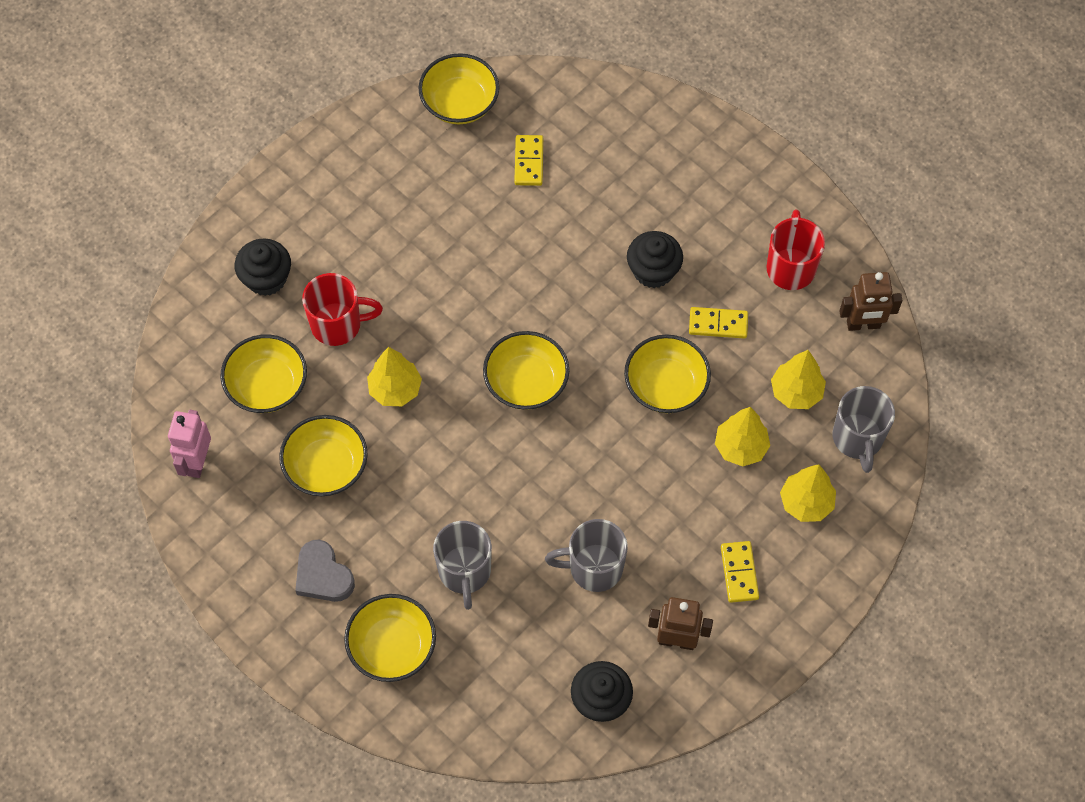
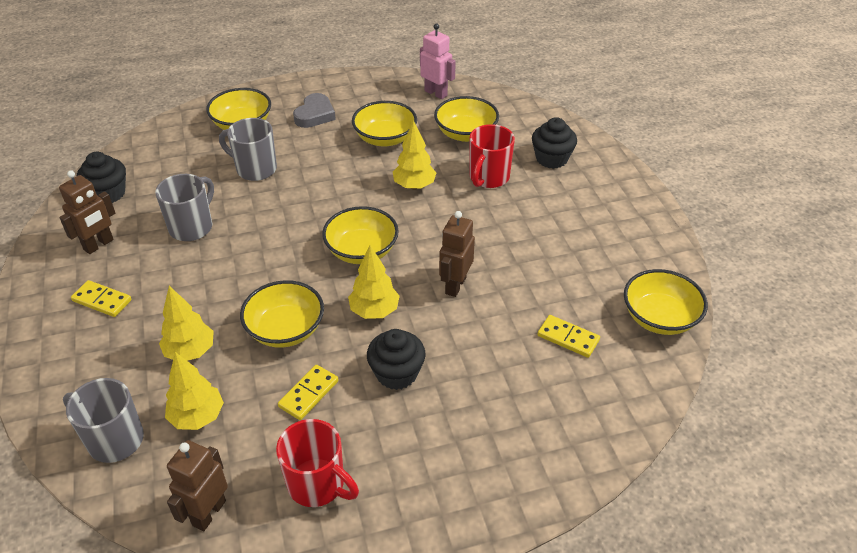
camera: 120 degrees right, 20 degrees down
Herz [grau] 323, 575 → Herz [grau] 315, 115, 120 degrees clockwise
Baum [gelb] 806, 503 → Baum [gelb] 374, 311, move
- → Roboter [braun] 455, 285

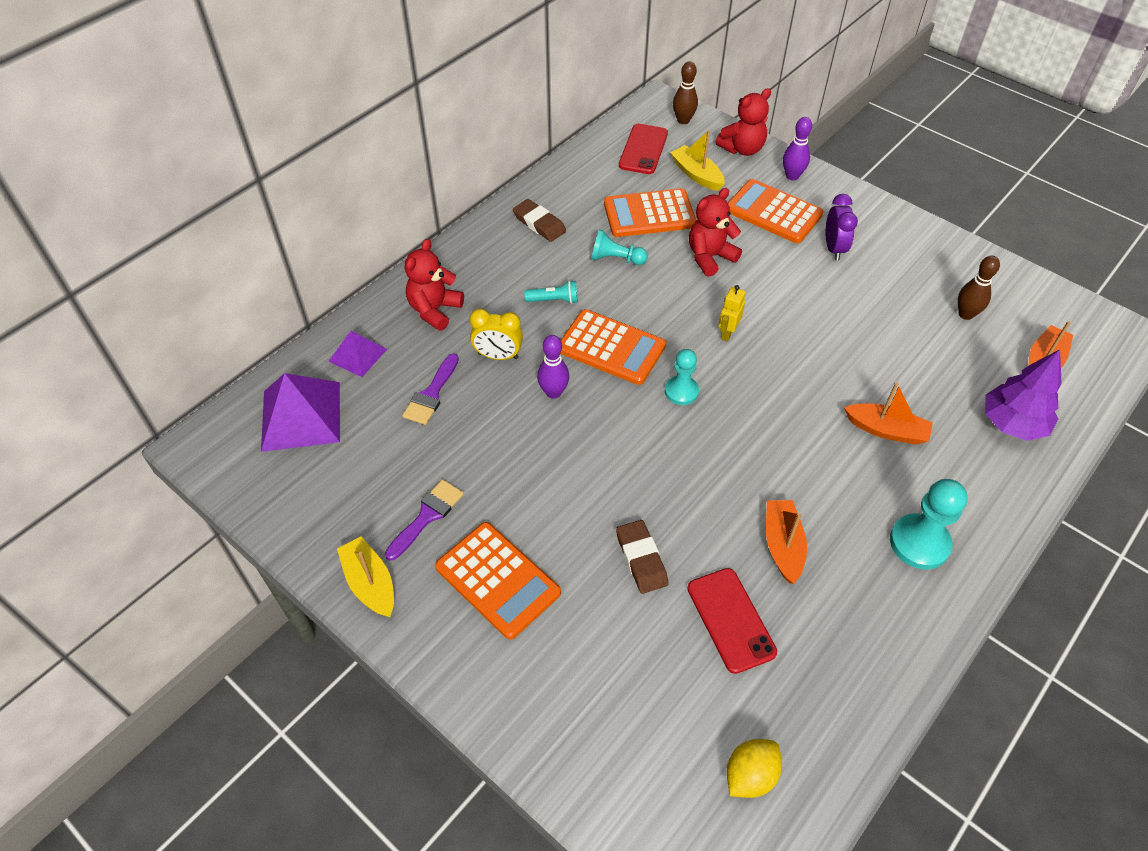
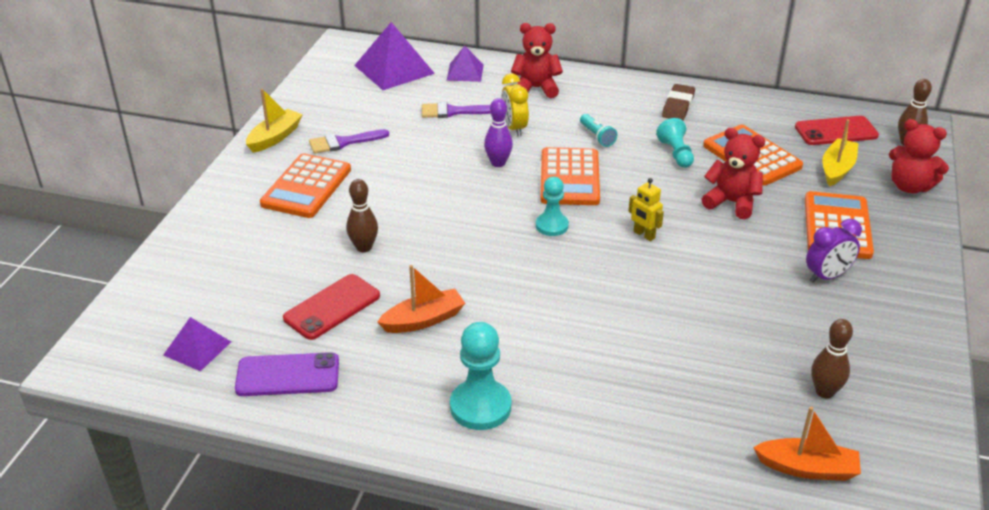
camera: 65 degrees right, 15 degrees down
Pinsel [lila] 427, 516 → Pinsel [lila] 343, 142, 150 degrees clockwise
Radiergummi [braun] 641, 559 → Bowlingkegel [braun] 364, 247
Roboter [gelb] 727, 333 → Roboter [gelb] 644, 235, 135 degrees counterclockwise
Zitrone [gelb] 750, 775 → Pyramide [lila] 197, 348
Bowlingkegel [lila] 792, 176 → -
Boot [orange] 886, 430 → -
Baum [lila] 1012, 424 → -
- → Handy [lila] 287, 375

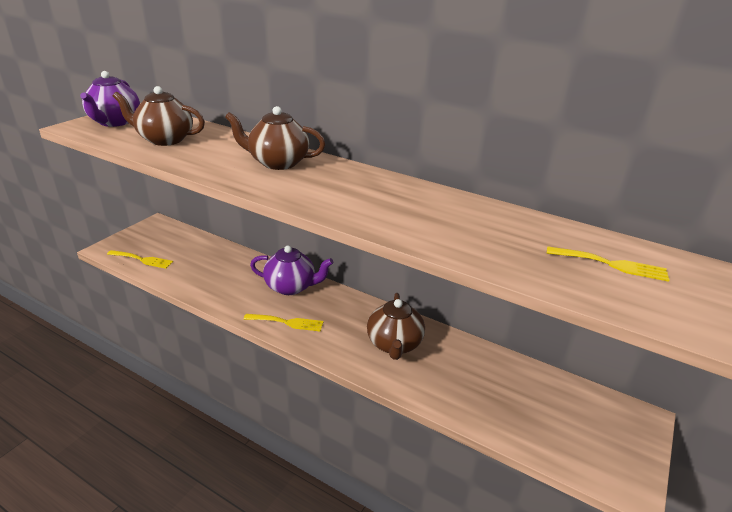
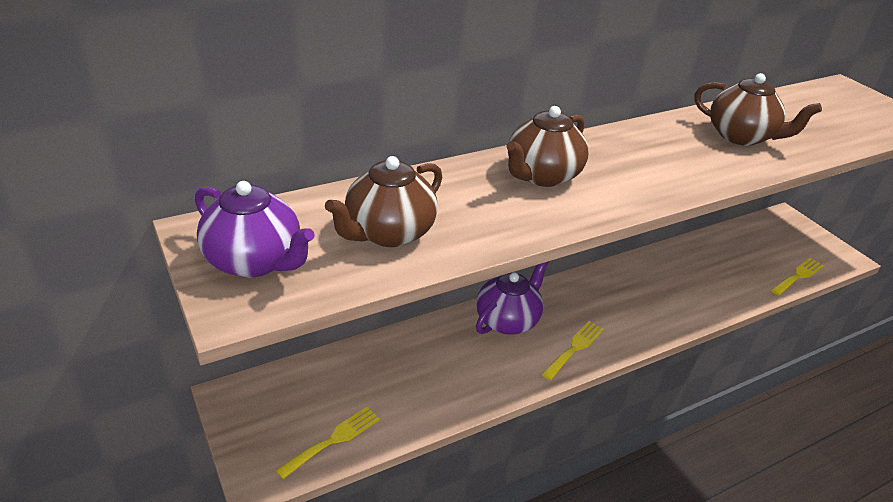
camera: 60 degrees left, 5 degrees up
Teekanne [braun] 394, 344 → Teekanne [braun] 741, 136, move
Gabel [gelb] 611, 264 → Gabel [gelb] 798, 276, move

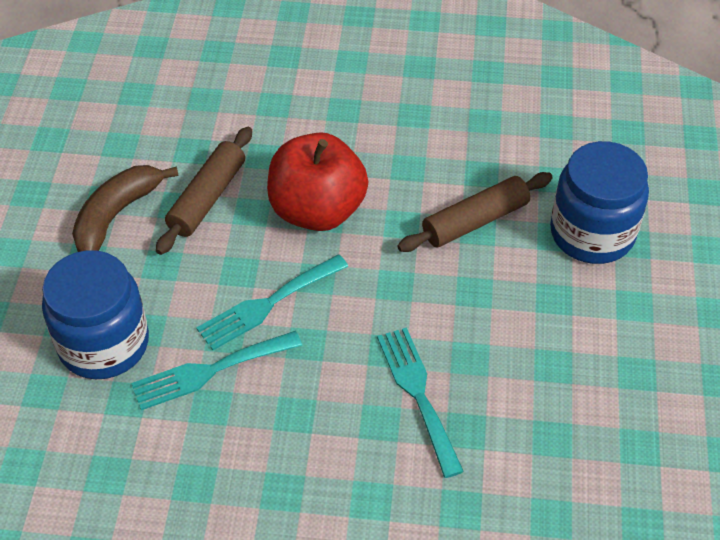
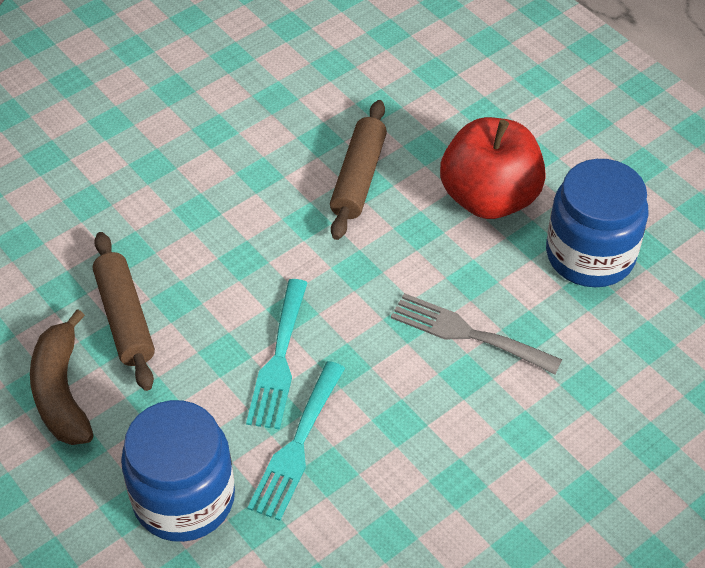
camera: 45 degrees left, 0 degrees up
Apfel [rot] 317, 210 → Apfel [rot] 489, 198, move
Gabel [türkis] 418, 393 → Gabel [grau] 467, 333
Einmachglas [blau] 592, 233 → Einmachglas [blau] 590, 255, move

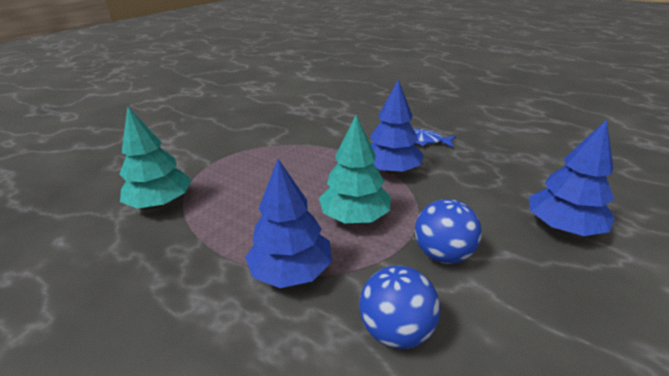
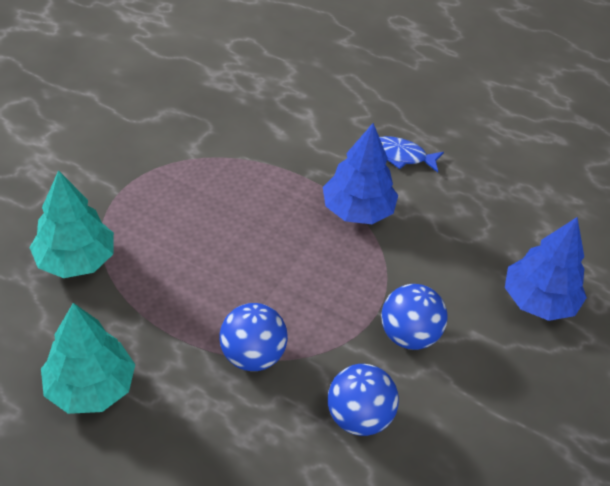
camera: 10 degrees left, 15 degrees up
Baum [blau] 291, 271 → Ball [blau] 252, 355
Baum [türkis] 355, 217 → Baum [türkis] 90, 387, move

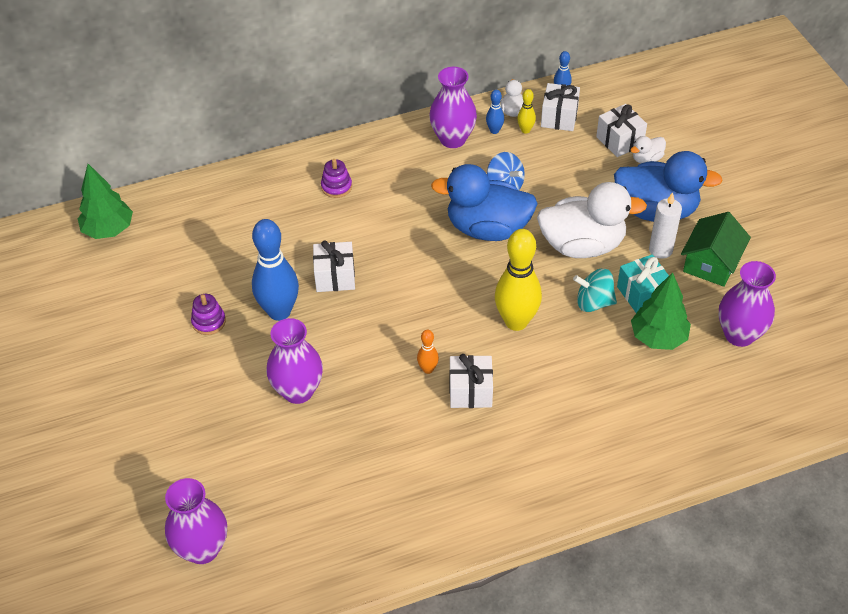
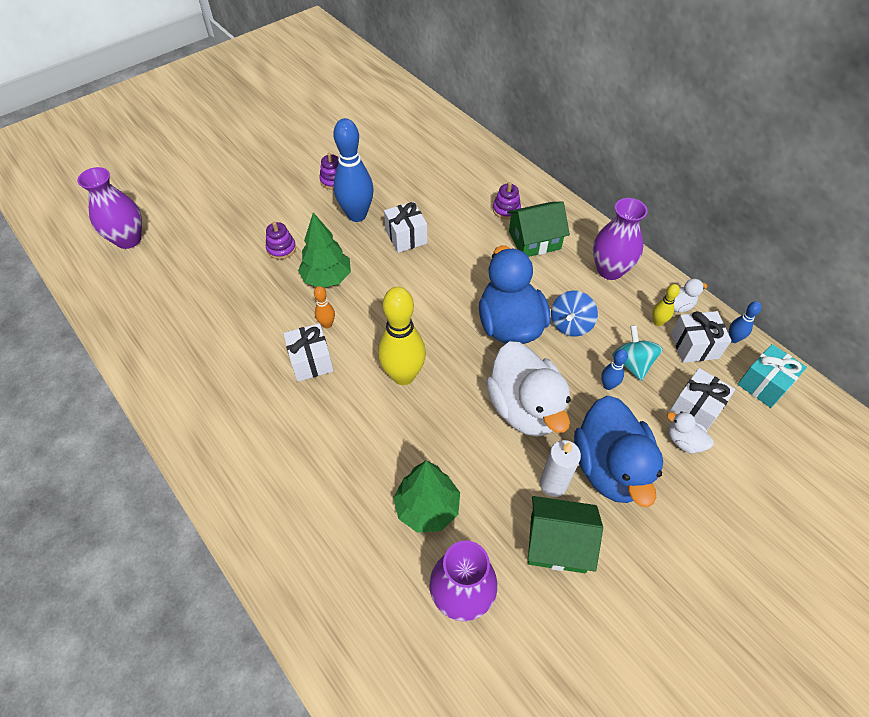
camera: 70 degrees right, 5 degrees up
Baum [grün] 109, 230 → Baum [grün] 327, 278, move
Vase [lila] 298, 391 → Stapelspielzeug [lila] 281, 249
Bowlingkegel [blau] 494, 130 → Bowlingkegel [blau] 608, 385, move
Kreisel [türkis] 593, 302 → Kreisel [türkis] 632, 363, move
Geschenk [türkis] 642, 294 → Geschenk [türkis] 764, 384, move
- → Haus [grün] 534, 240

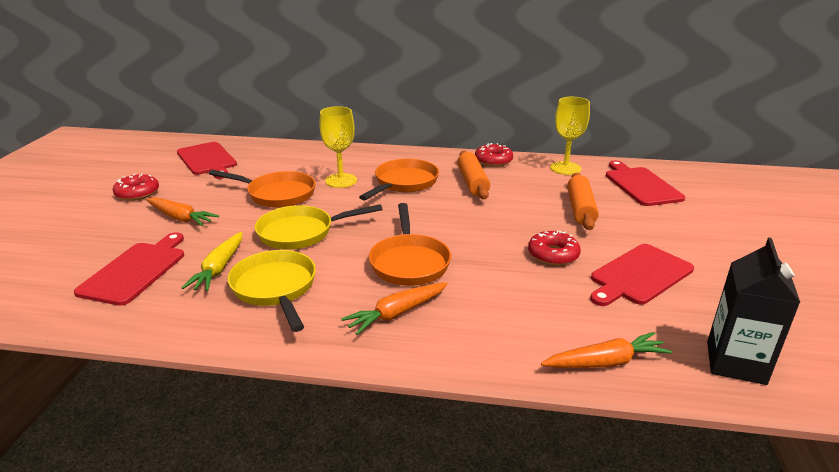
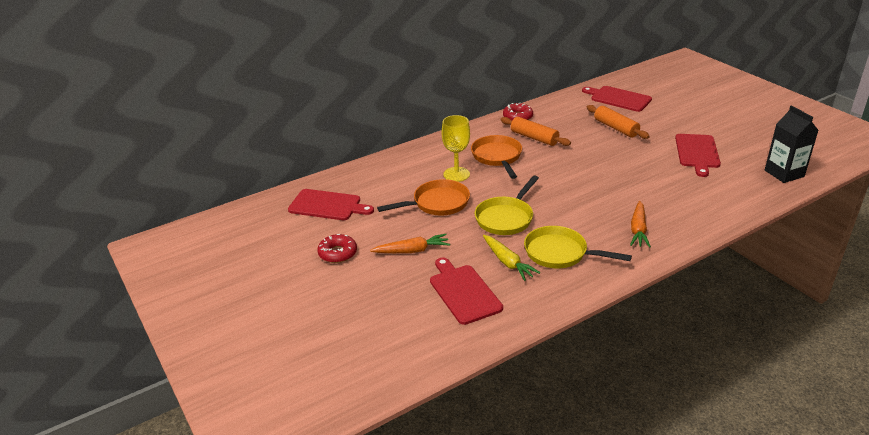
camera: 40 degrees left, 5 degrees up
Pfanne [orange] 409, 262 → -
Donut [rot] 553, 254 → -
Karotte [orange] 605, 362 → -
Kelch [gelb] 565, 168 → -

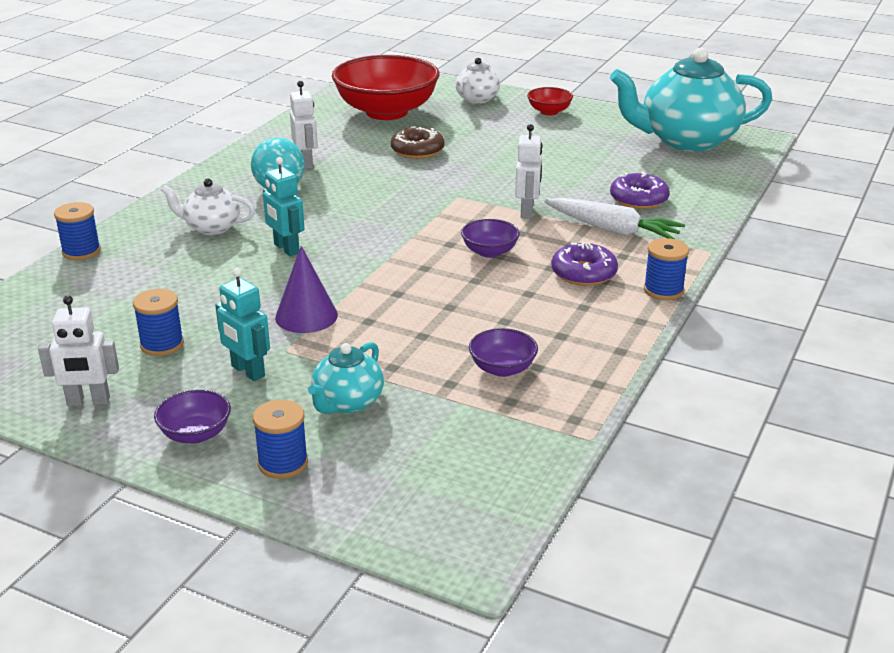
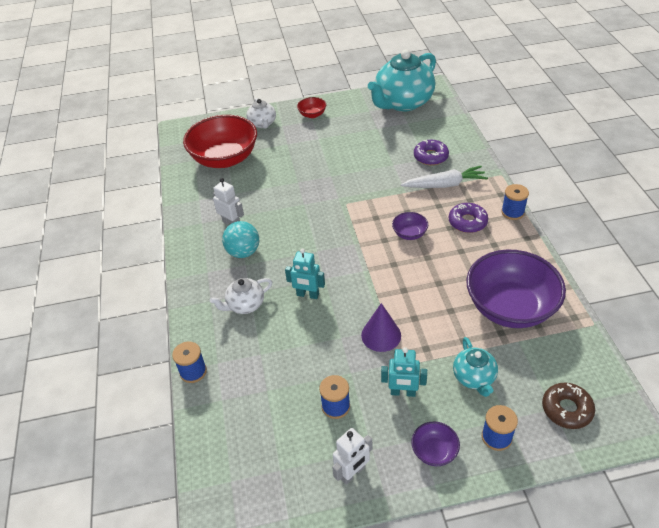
camera: 35 degrees left, 15 degrees up
Donut [braun] 417, 150 → Donut [braun] 566, 409, move
Schüssel [lila] 502, 368 → Schüssel [lila] 510, 307, x2.33
Roboter [weiß] 527, 212 → -

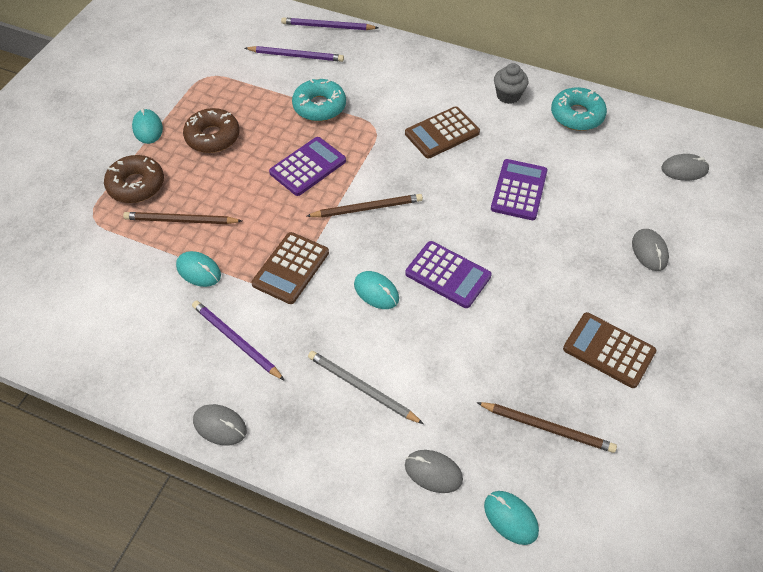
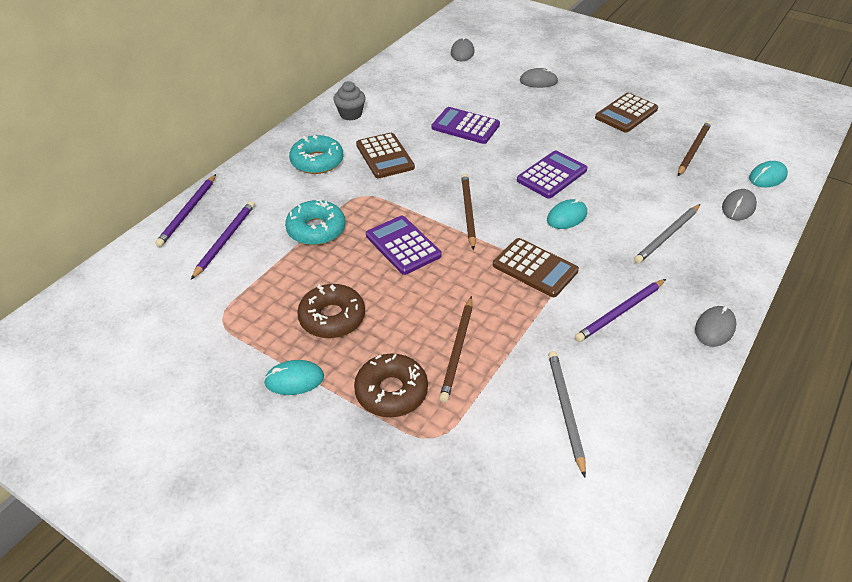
camera: 80 degrees left, 10 degrees down
Computermaus [türkis] 198, 270 → -
Donut [türkis] 577, 115 → Donut [türkis] 317, 161, move
- → Bleistift [grau] 565, 411

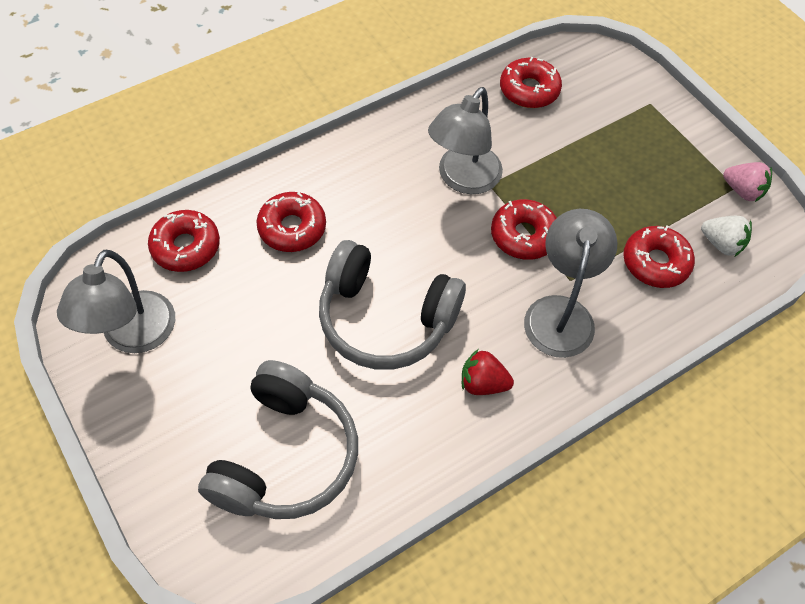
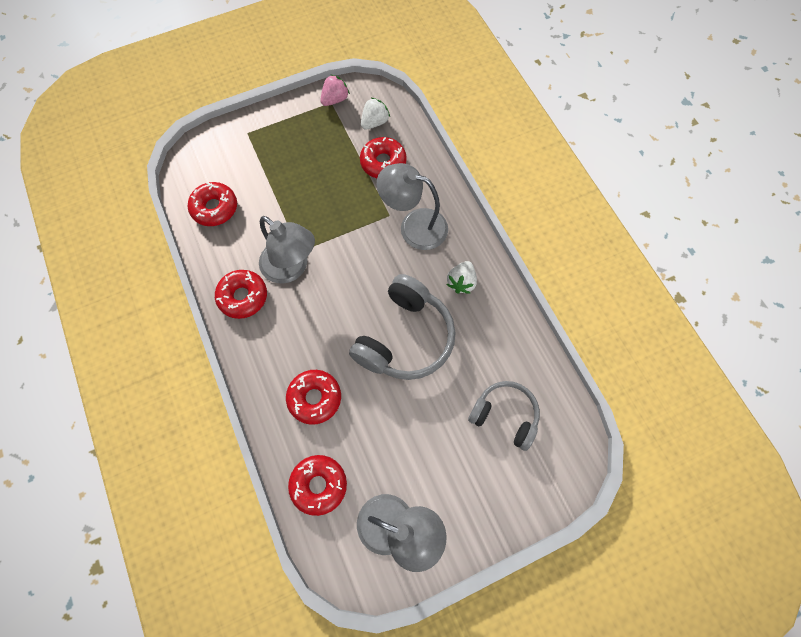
camera: 80 degrees left, 10 degrees up
Kopfhörer [grau] 285, 456 → Kopfhörer [grau] 505, 416, x0.64
Erdbeere [rot] 483, 383 → Erdbeere [weiß] 461, 282
Donut [rot] 523, 235 → Donut [rot] 243, 297, move

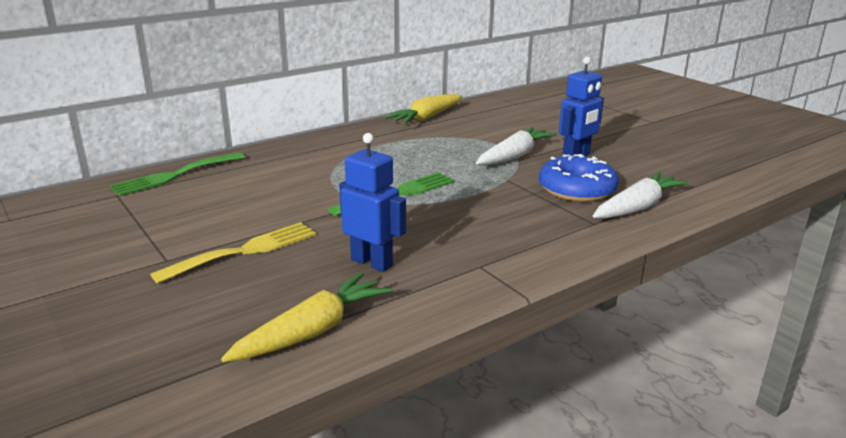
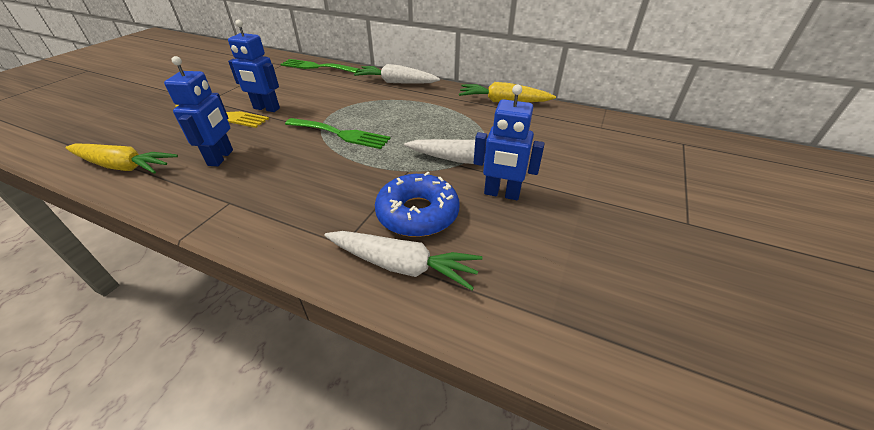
camera: 60 degrees right, 15 degrees up
- → Roboter [blau] 266, 109
- → Karotte [weiß] 396, 82

